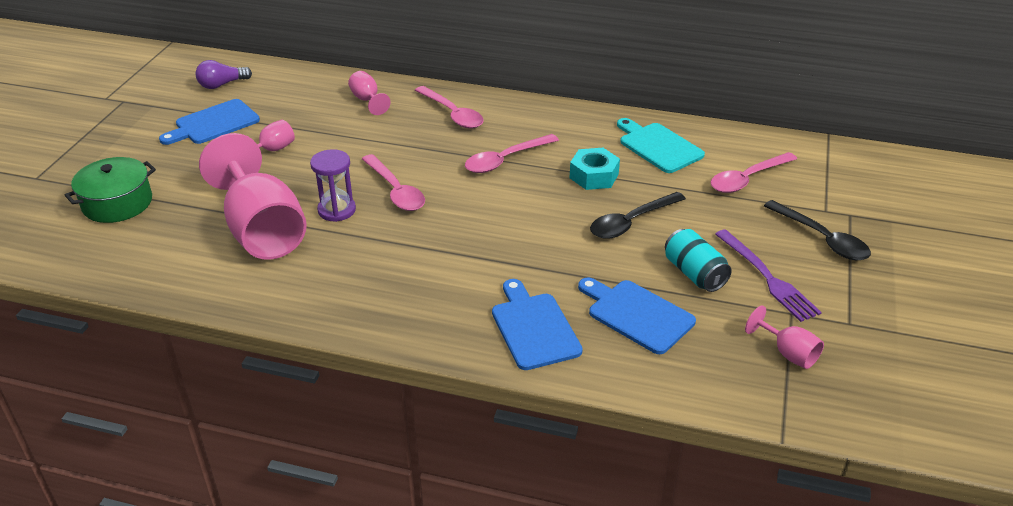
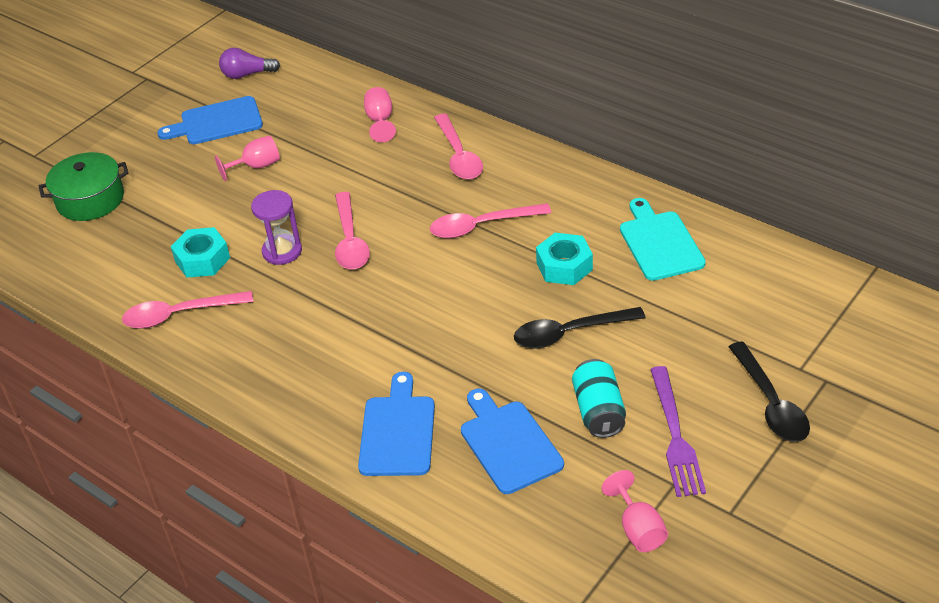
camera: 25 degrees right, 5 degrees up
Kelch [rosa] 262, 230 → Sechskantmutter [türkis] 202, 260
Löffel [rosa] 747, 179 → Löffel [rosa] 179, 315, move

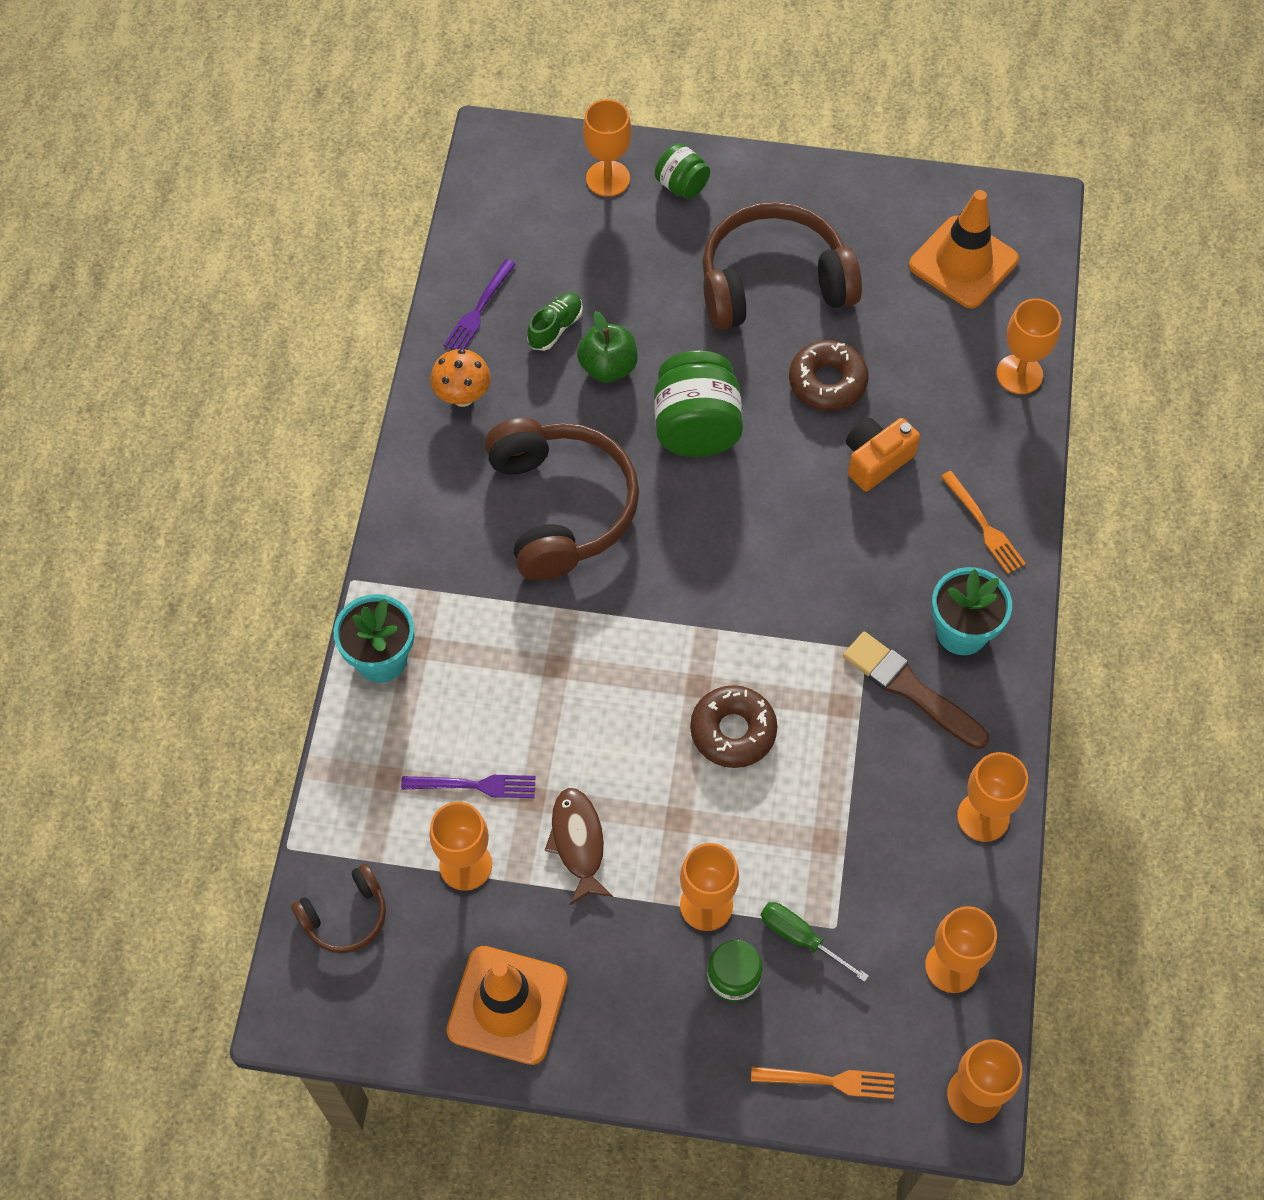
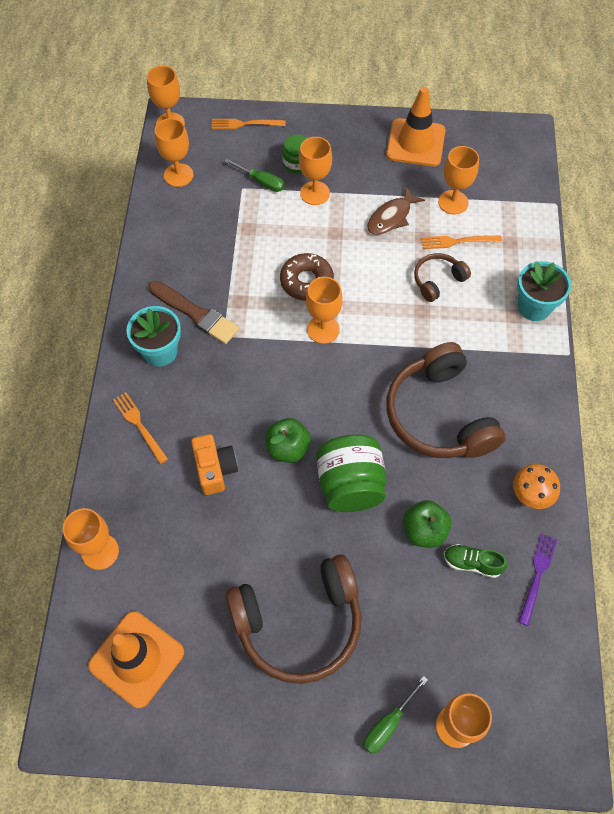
camera: 175 degrees right, 0 degrees up
Kopfhörer [braun] 346, 916 → Kopfhörer [braun] 437, 280, move
Gabel [lila] 475, 785 → Gabel [orange] 457, 241
Schuh [grün] 555, 328 → Schuh [grün] 472, 563, 75 degrees clockwise
Fisch [braun] 578, 843 → Fisch [braun] 391, 217, 60 degrees clockwise
Einmachglas [grün] 681, 185 → Schraubenzieher [grün] 388, 724
Donut [braun] 827, 382 → -
Kamera [orange] 876, 460 → Kamera [orange] 215, 469, 60 degrees counterclockwise
Kelch [orange] 983, 817 → Kelch [orange] 323, 329, move
- → Apfel [grün] 288, 448

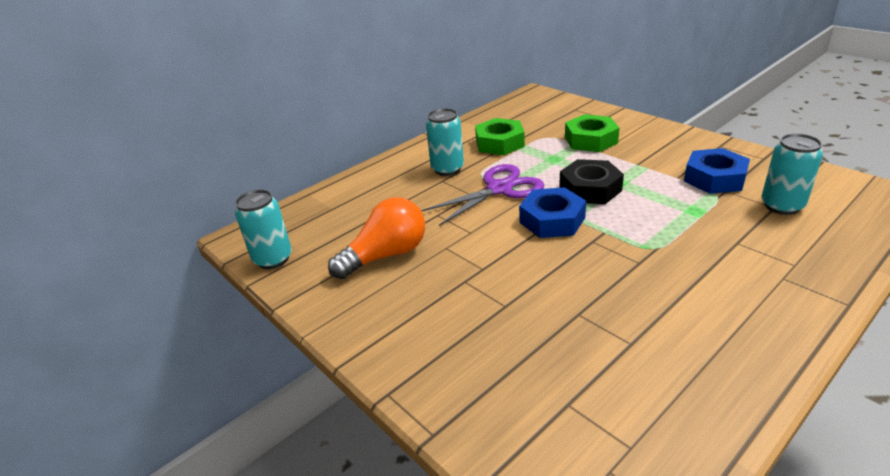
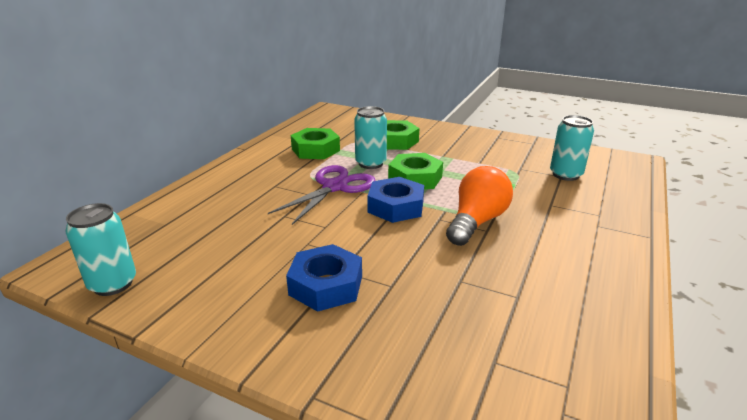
camera: 25 degrees left, 5 degrees down
Glühbirne [orange] 386, 255 → Glühbirne [orange] 476, 222, move
Dose [türkis] 447, 169 → Dose [türkis] 370, 163, move
Sechskantmutter [schwarz] 590, 189 → Sechskantmutter [grün] 415, 178
Sechskantmutter [blau] 714, 178 → Sechskantmutter [blau] 326, 285, move

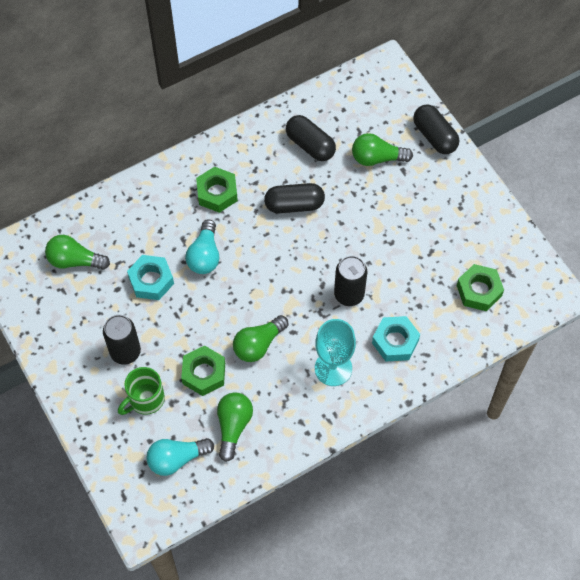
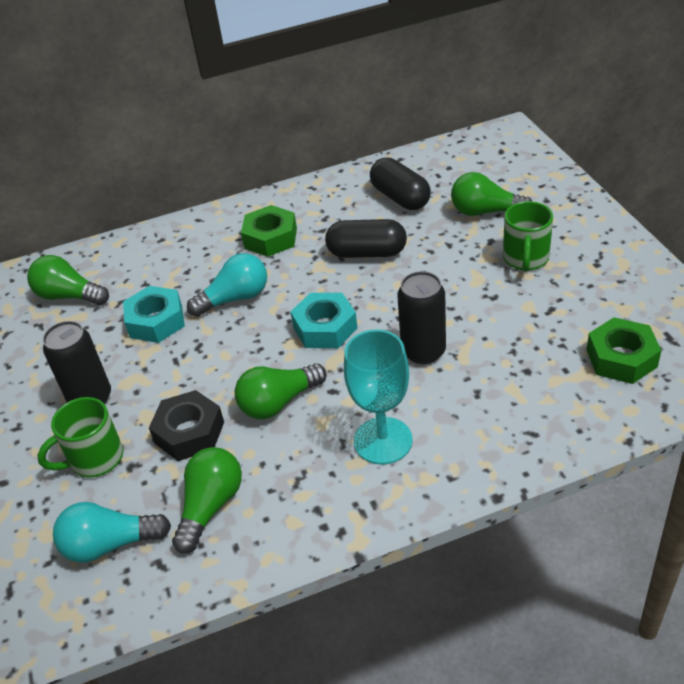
camera: 15 degrees right, 20 degrees down
Sechskantmutter [grün] 204, 373 → Sechskantmutter [schwarz] 189, 432
Glühbirne [türkis] 205, 255 → Glühbirne [türkis] 235, 298, 135 degrees counterclockwise
Sechskantmutter [türkis] 395, 342 → Sechskantmutter [türkis] 325, 328, move
Kapsel [schwarz] 434, 136 → -
- → Tasse [grün] 525, 259

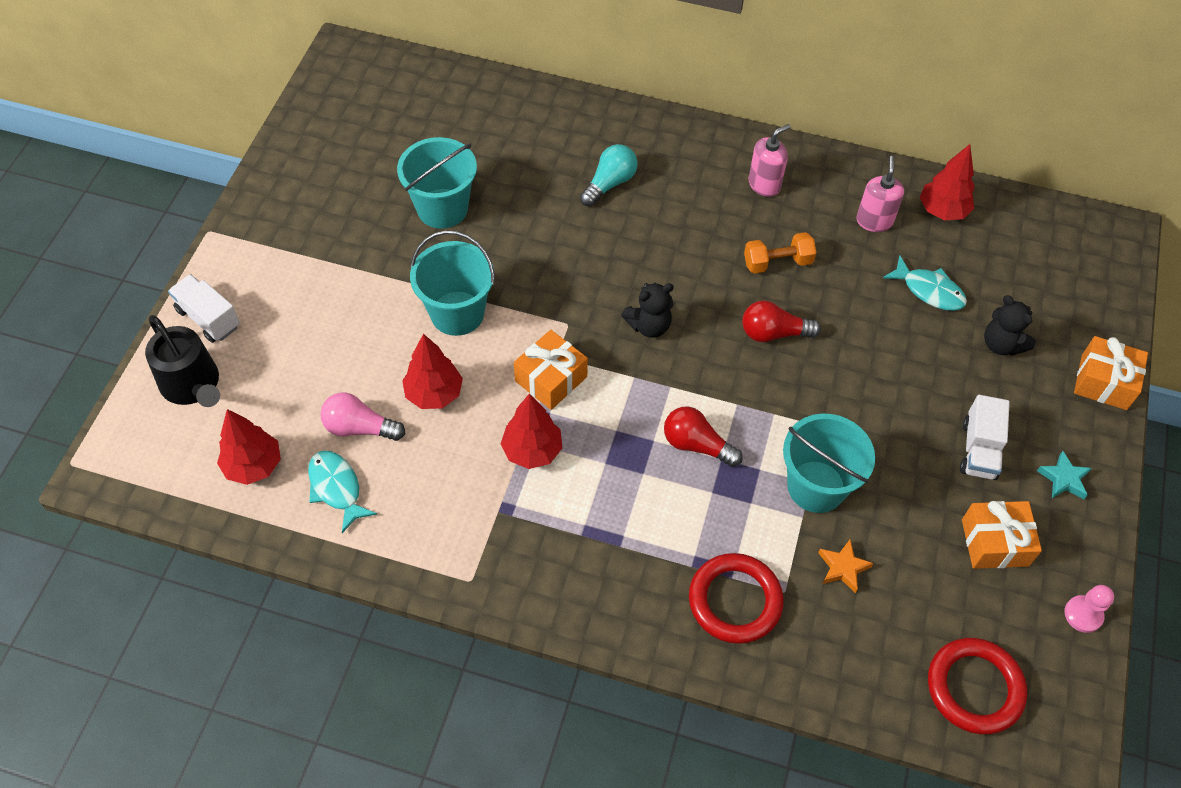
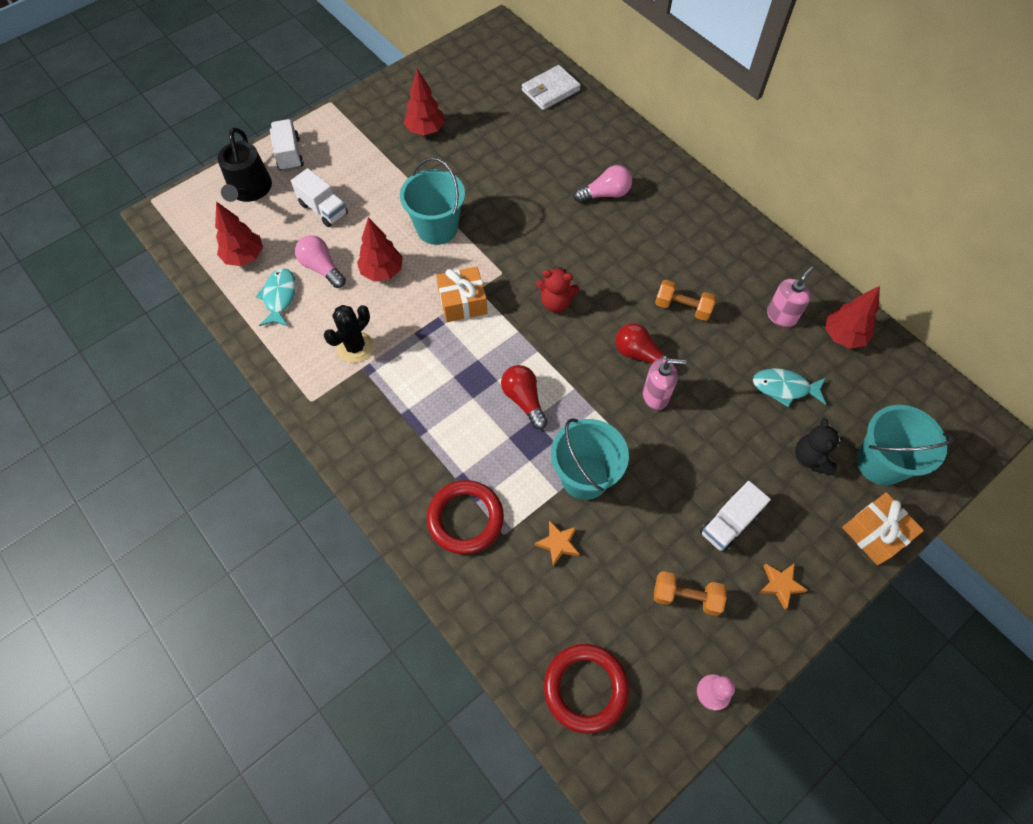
camera: 35 degrees right, 5 degrees up
Eimer [türkis] 442, 208 → Eimer [türkis] 880, 463, move
Baum [rot] 532, 451 → Baum [rot] 425, 130, move
Glühbirne [türkis] 610, 183 → Glühbirne [rosa] 605, 194
Teddybär [schwarz] 649, 325 → Teddybär [rot] 556, 302
Seifenspender [rosa] 764, 184 → Seifenspender [rosa] 656, 395, move
Fisch [türkis] 929, 290 → Fisch [türkis] 784, 388, 120 degrees clockwise
Geschenk [orange] 995, 543 → Hantel [orange] 686, 597
Stern [türkis] 1064, 479 → Stern [orange] 780, 585
- → Lastwagen [weiß] 323, 209
- → Kaktus [schwarz] 355, 347
- → Geldbörse [weiß] 550, 90

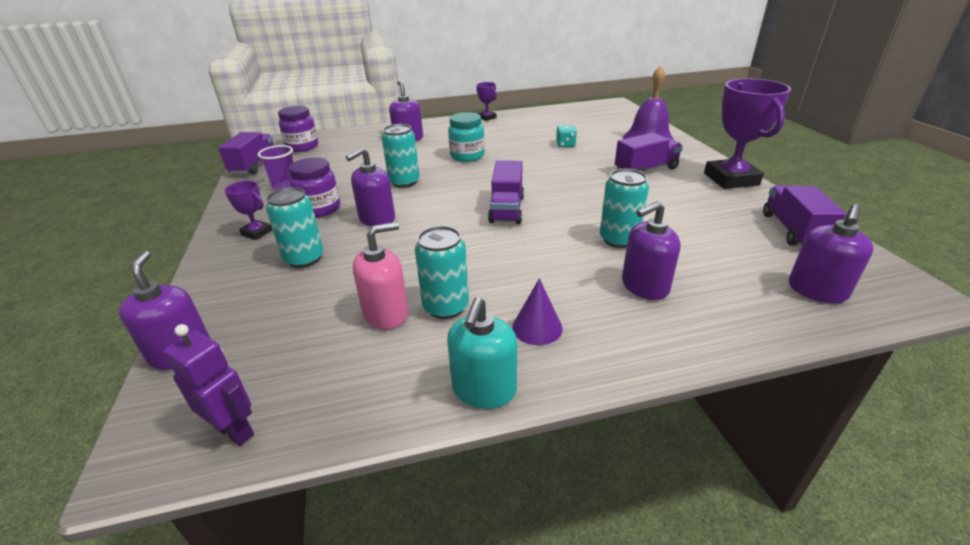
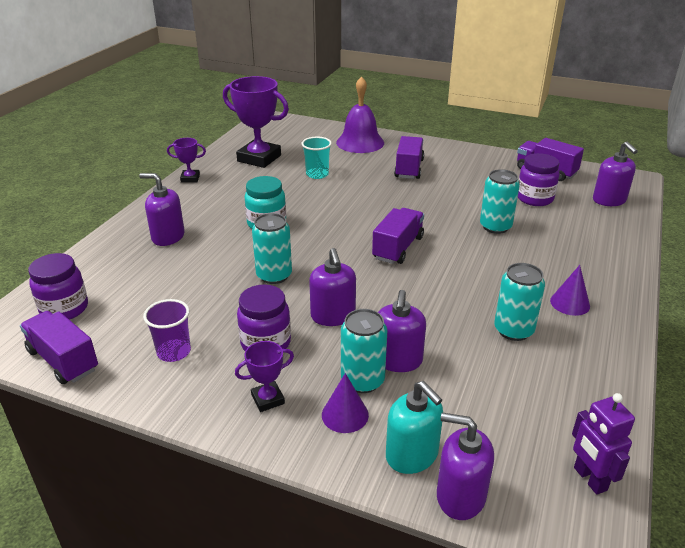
camera: 55 degrees left, 0 degrees up
Roboter [lila] 235, 430 → Roboter [lila] 589, 479, 90 degrees counterclockwise
Seifenspender [rosa] 386, 313 → -
Seifenspender [türkis] 484, 389 → Seifenspender [türkis] 412, 455, move
Lastwagen [lila] 506, 209 → Lastwagen [lila] 398, 248, 105 degrees counterclockwise
Spielwürfel [türkis] 565, 145 → Becher [türkis] 317, 174
Seifenspender [lila] 644, 286 → Seifenspender [lila] 397, 360, move
Pokal [lila] 731, 179 → Pokal [lila] 259, 158, move
- → Kegel [lila] 345, 415
- → Einmachglas [lila] 534, 198

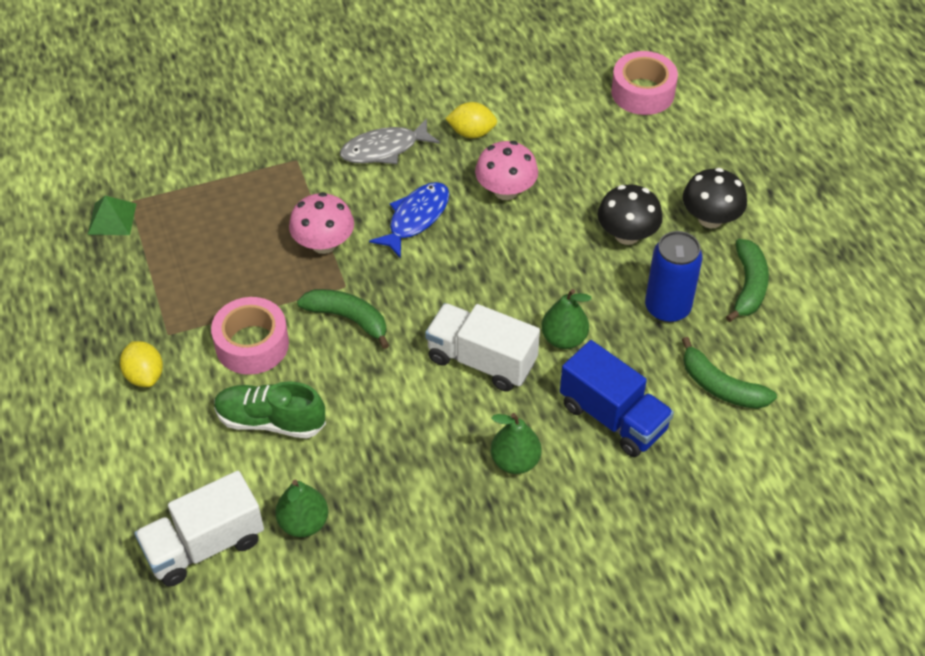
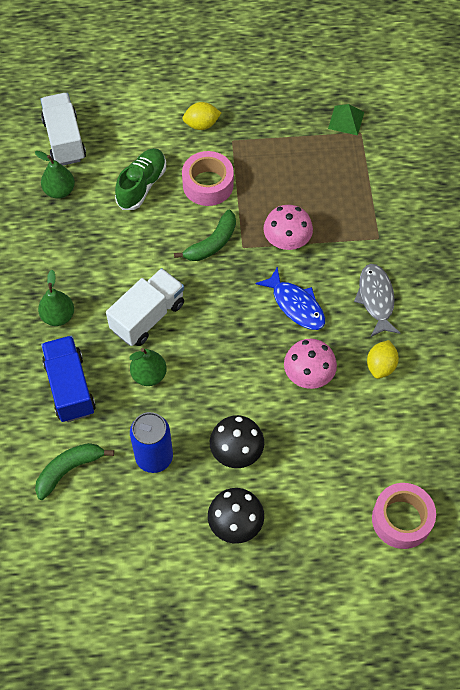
camera: 105 degrees right, 10 degrees up
Lastwagen [blau] 613, 417 → Lastwagen [blau] 70, 387, 105 degrees clockwise
Banane [grün] 748, 286 → -

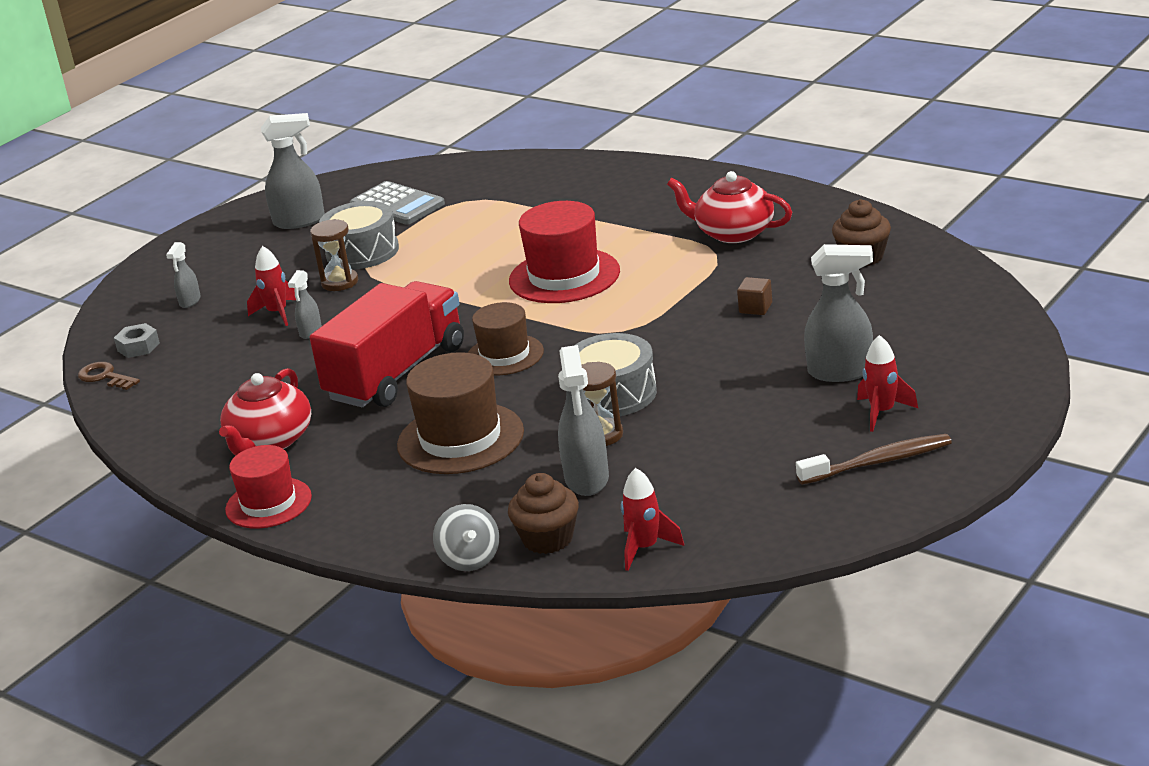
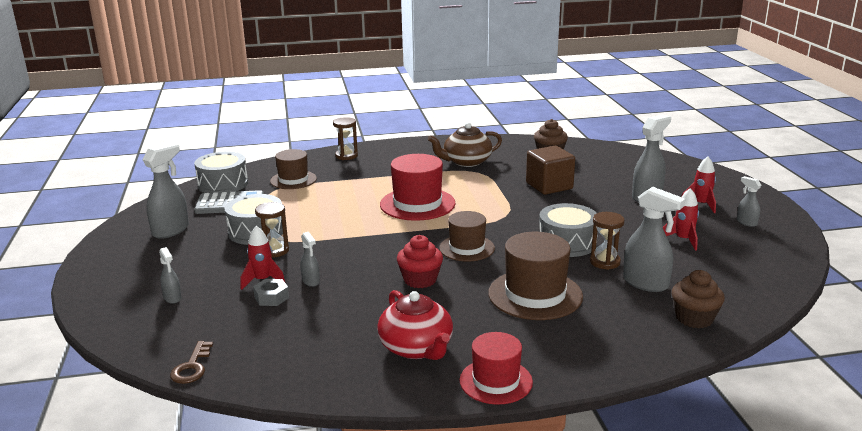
camera: 50 degrees left, 5 degrees down
Schlüssel [braun] 105, 377 → Schlüssel [braun] 192, 367, 75 degrees counterclockwise
Sechskantmutter [grau] 138, 347 → Sechskantmutter [grau] 271, 297, move
Lastwagen [rot] 396, 373 → Muffin [rot] 420, 280
Kreisel [grau] 470, 559 → -
Rakete [rot] 645, 548 → Rakete [rot] 683, 240, move
Teekanne [rot] 733, 233 → Teekanne [braun] 466, 162
Kubus [braun] 755, 308 → Kubus [braun] 549, 186, x2.11
Zahnbürste [braun] 879, 462 → Sprühflasche [grau] 746, 222
- → Trommel [grau] 223, 184
- → Hut [braun] 293, 180
- → Sanduhr [braun] 346, 156

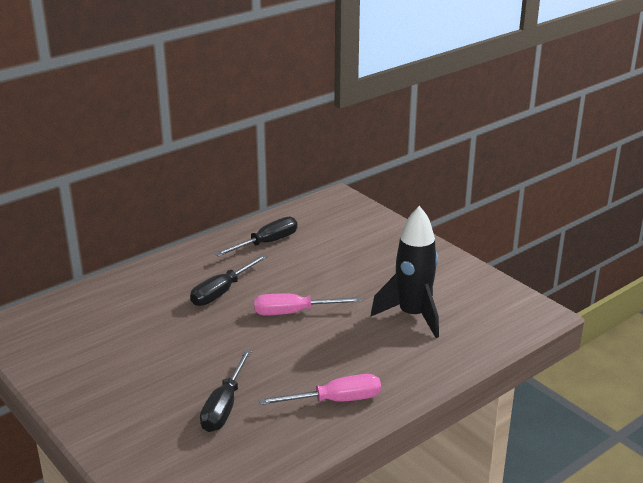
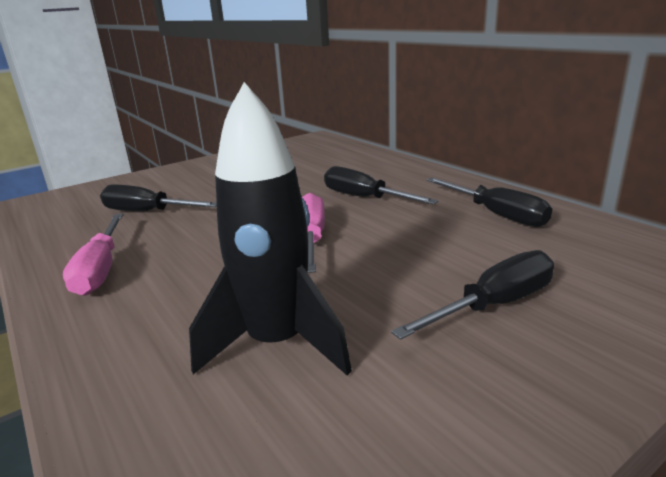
camera: 95 degrees right, 5 degrees down
- → Schraubenzieher [schwarz] 494, 305

